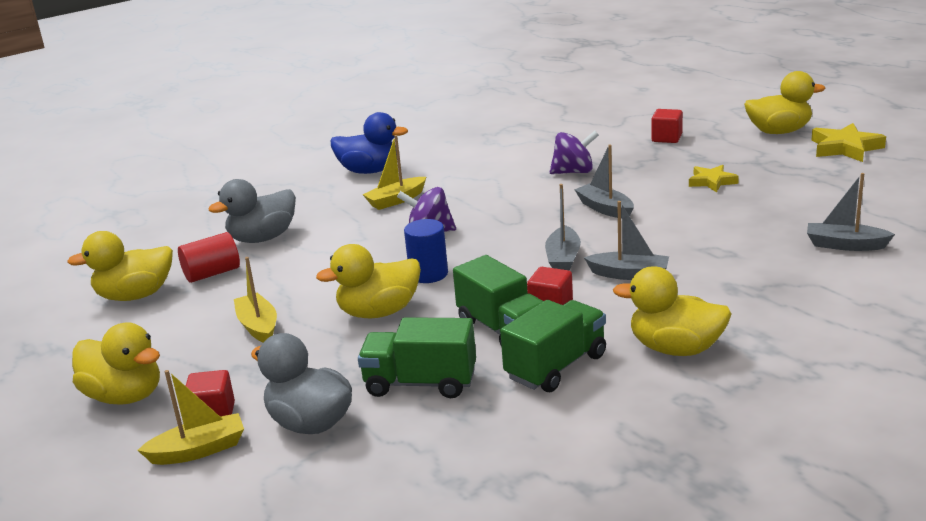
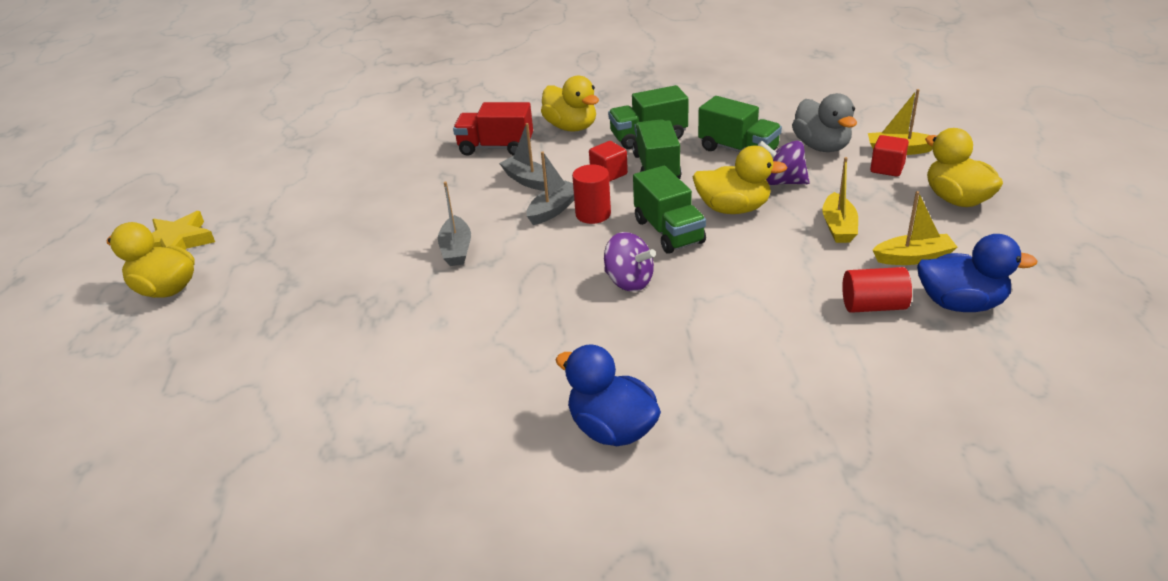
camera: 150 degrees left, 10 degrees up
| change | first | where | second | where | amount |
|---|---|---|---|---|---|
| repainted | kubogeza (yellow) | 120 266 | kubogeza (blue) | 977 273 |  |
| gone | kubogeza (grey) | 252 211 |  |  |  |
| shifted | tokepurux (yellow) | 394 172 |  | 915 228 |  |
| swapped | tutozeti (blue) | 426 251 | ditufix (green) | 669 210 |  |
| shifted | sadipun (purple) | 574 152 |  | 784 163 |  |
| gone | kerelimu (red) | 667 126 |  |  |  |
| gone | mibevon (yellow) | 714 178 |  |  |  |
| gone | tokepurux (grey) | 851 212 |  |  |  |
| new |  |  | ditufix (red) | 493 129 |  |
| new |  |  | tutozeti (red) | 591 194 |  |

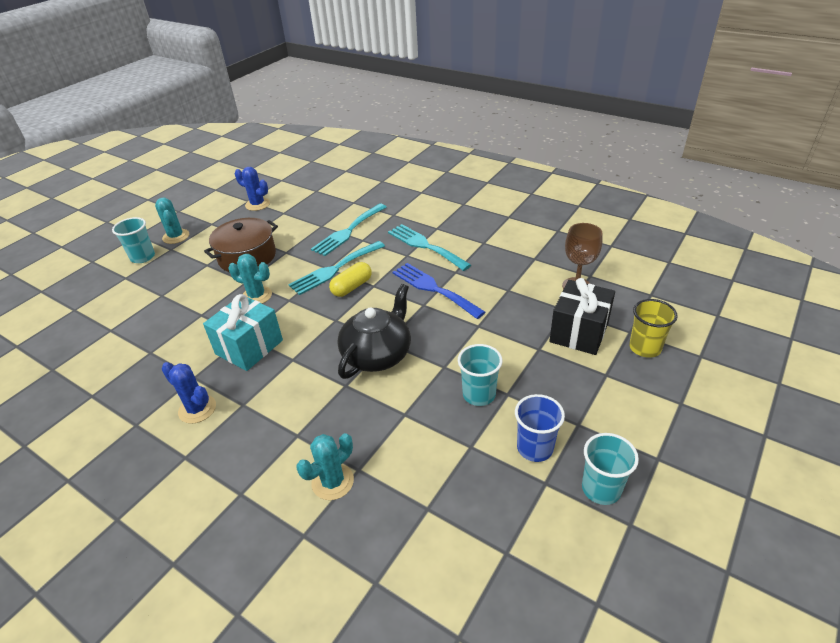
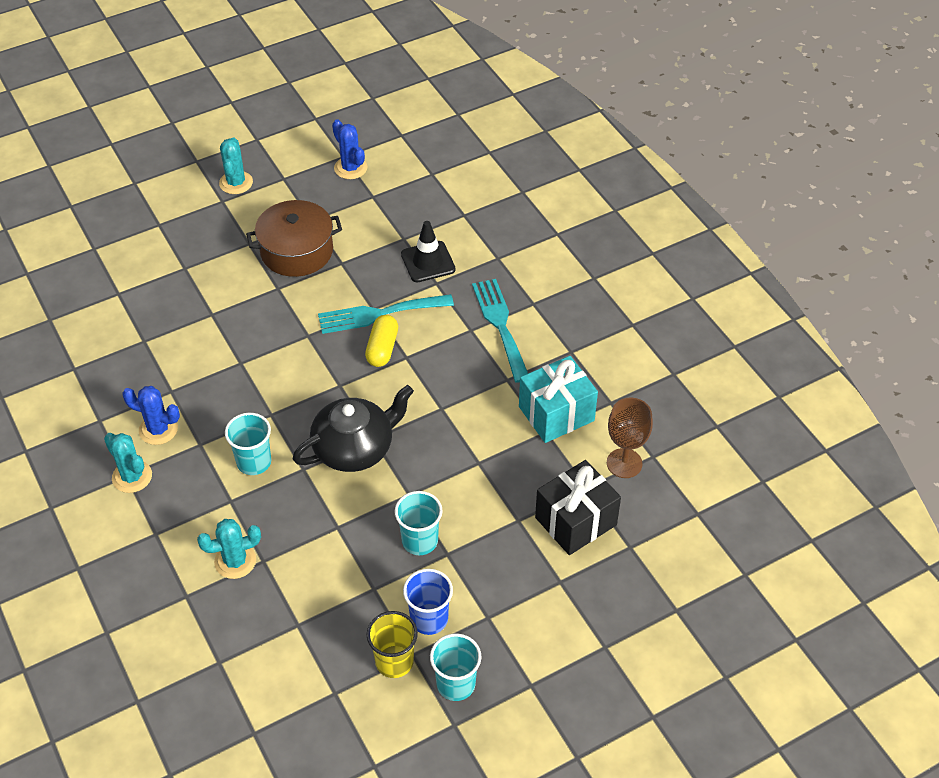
camera: 25 degrees right, 10 degrees up
| change | first | where | second | where | amount |
|---|---|---|---|---|---|
| shifted | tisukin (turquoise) | 133 240 |  | 248 444 |  |
| rotated | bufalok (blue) | 188 393 |  | 151 415 | 45 degrees counterclockwise |
| shifted | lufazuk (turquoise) | 243 332 |  | 558 399 |  |
| shifted | bufalok (turquoise) | 250 279 |  | 128 463 |  |
| swapped | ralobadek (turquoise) | 349 230 | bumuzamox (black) | 428 251 |  |
| rotated | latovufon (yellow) | 350 279 |  | 381 341 | 60 degrees counterclockwise |
| gone | ralobadek (blue) | 439 291 |  |  |  |
| shifted | tisukin (yellow) | 653 328 |  | 392 644 |  |

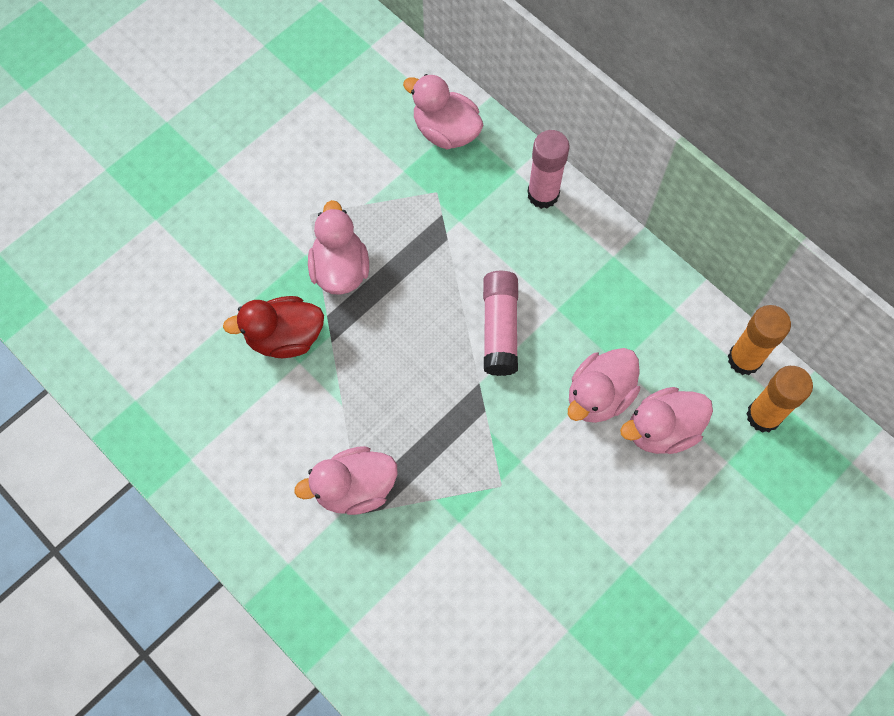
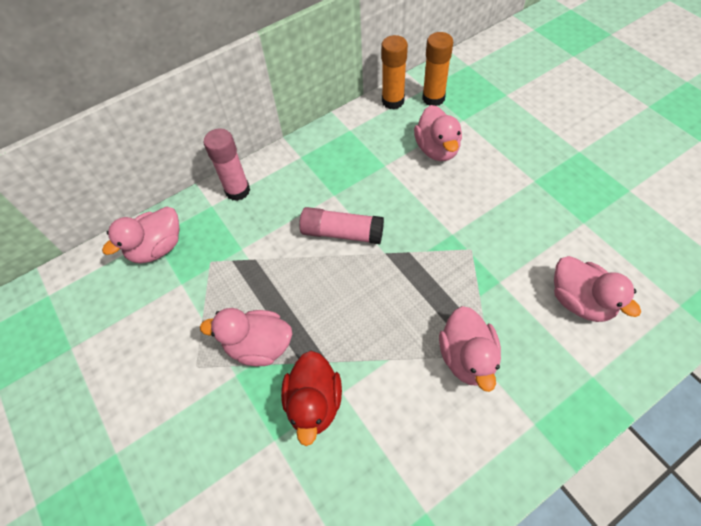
camera: 75 degrees left, 10 degrees down
| change | first | where | second | where | amount |
|---|---|---|---|---|---|
| shifted | kubogeza (pink) | 604 385 |  | 597 289 |  |

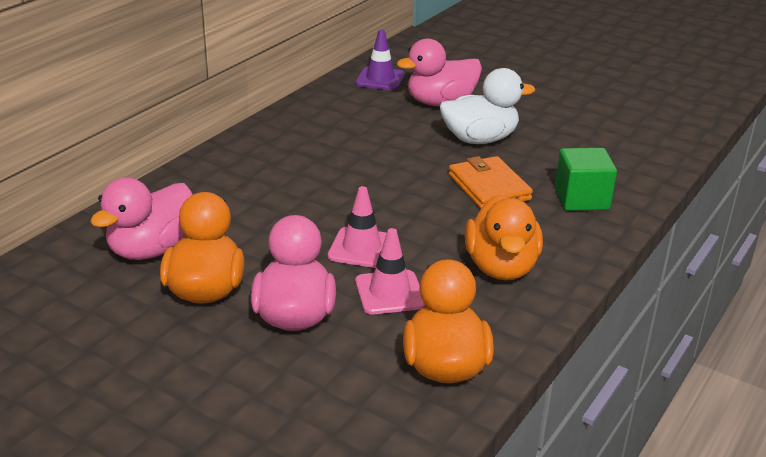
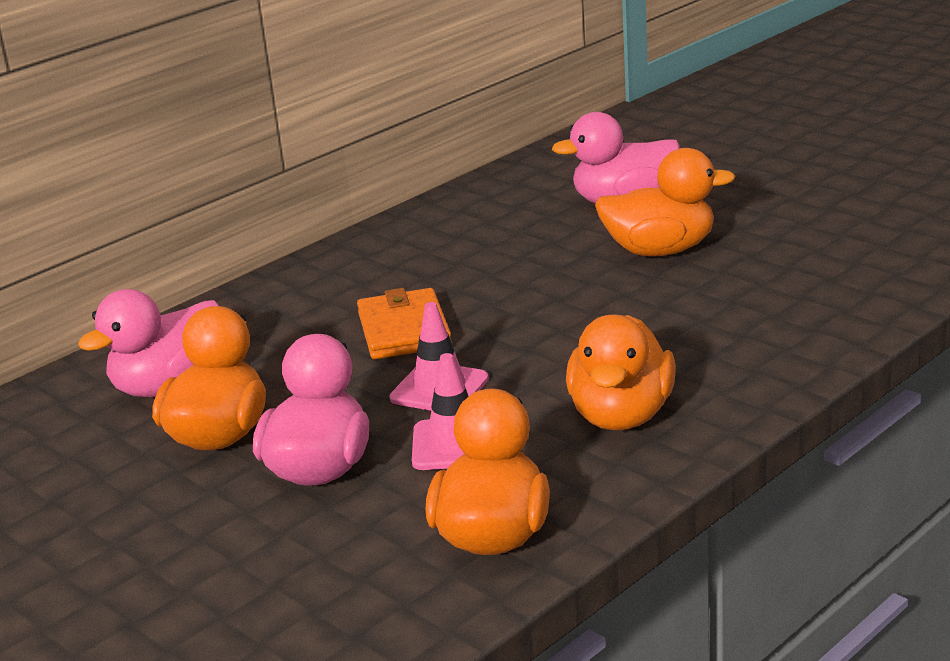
camera: 15 degrees right, 5 degrees down
| change | first | where | second | where | amount |
|---|---|---|---|---|---|
| gone | bumuzamox (purple) | 380 59 |  |  |  |
| repainted | kubogeza (white) | 487 106 | kubogeza (orange) | 665 202 |  |
| shifted | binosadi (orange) | 491 182 |  | 404 323 |  |
| gone | kerelimu (green) | 586 179 |  |  |  |

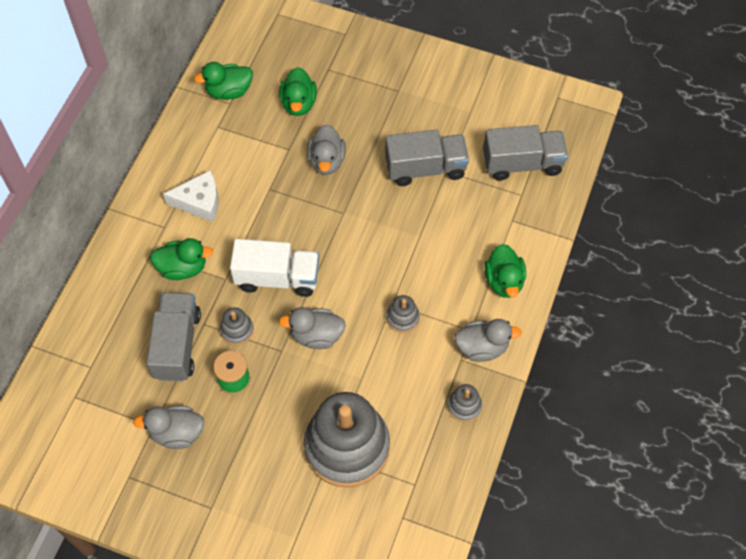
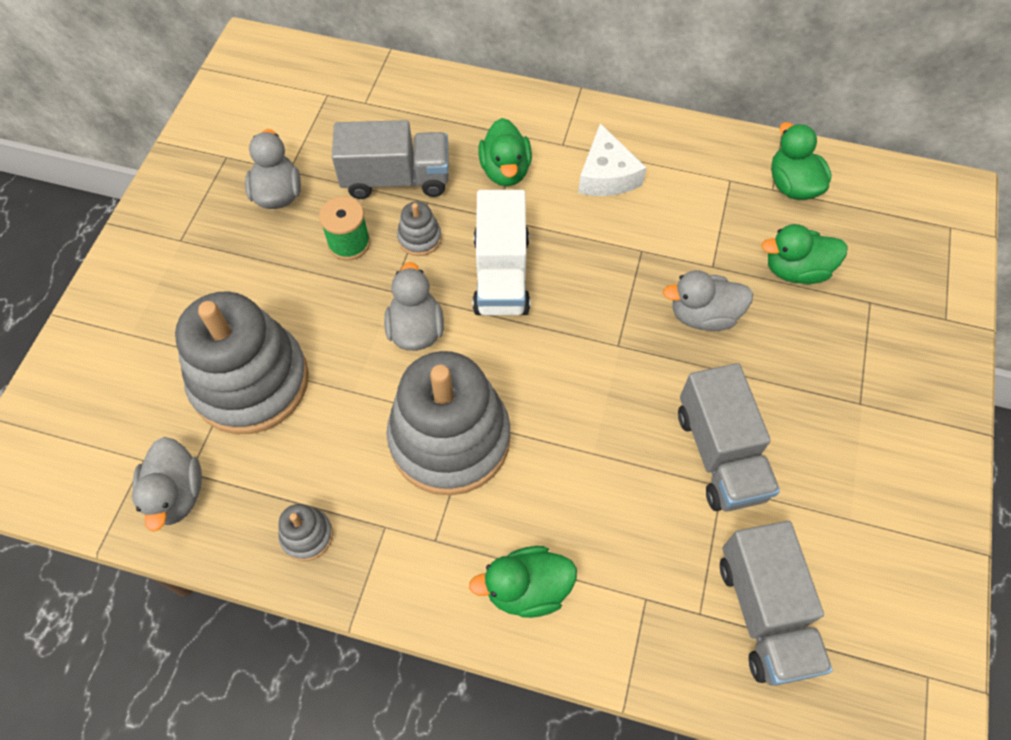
camera: 85 degrees right, 0 degrees up
| change | first | where | second | where | amount |
|---|---|---|---|---|---|
| scaled | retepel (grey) | 403 314 |  | 448 423 | x2.44 |
| shifted | kubogeza (grey) | 488 340 |  | 167 484 |  |

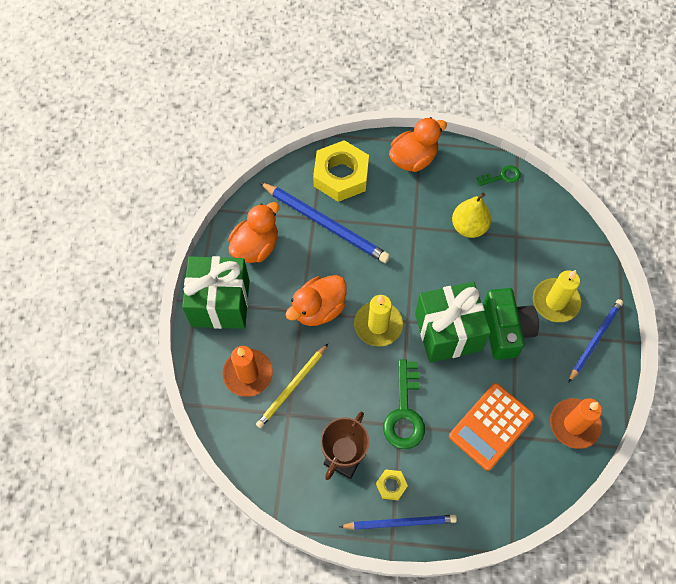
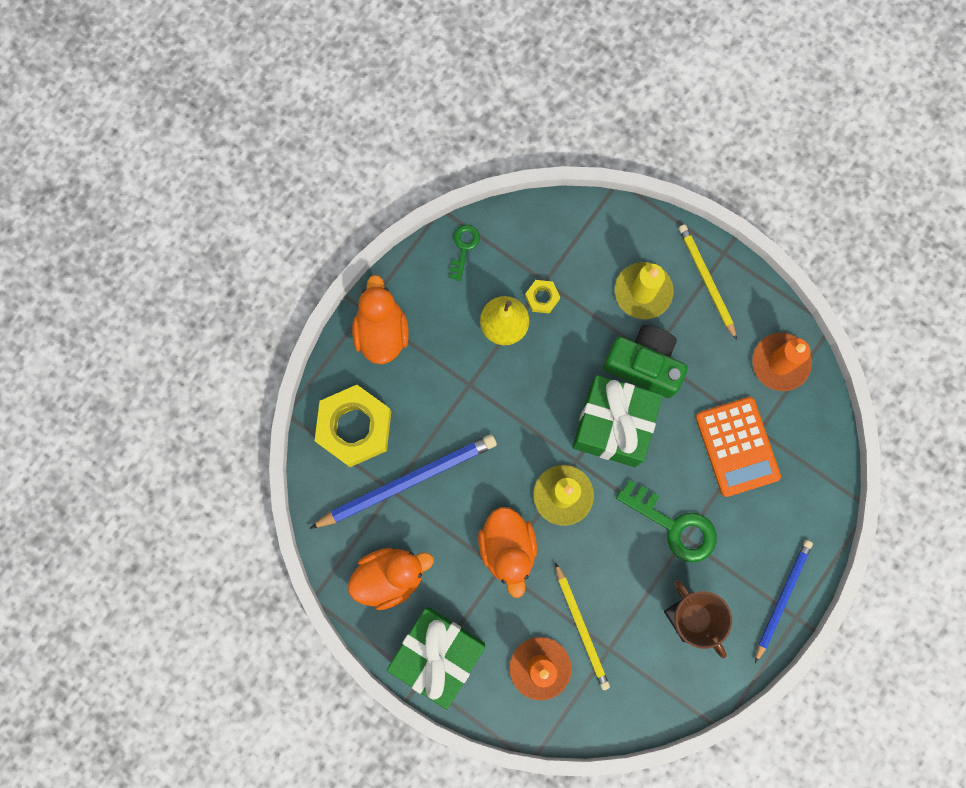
camera: 60 degrees left, 15 degrees up
| change | first | where | second | where | amount |
|---|---|---|---|---|---|
| rotated | kubogeza (orange) | 253 232 |  | 391 579 | 90 degrees clockwise |
| shifted | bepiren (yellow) | 392 484 |  | 542 297 |  |
| repainted | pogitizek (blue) | 595 341 | pogitizek (yellow) | 708 282 |  |

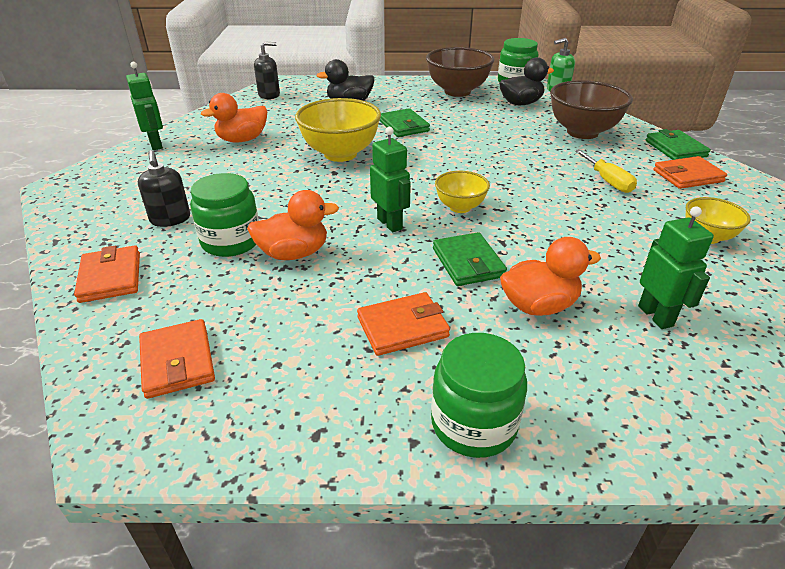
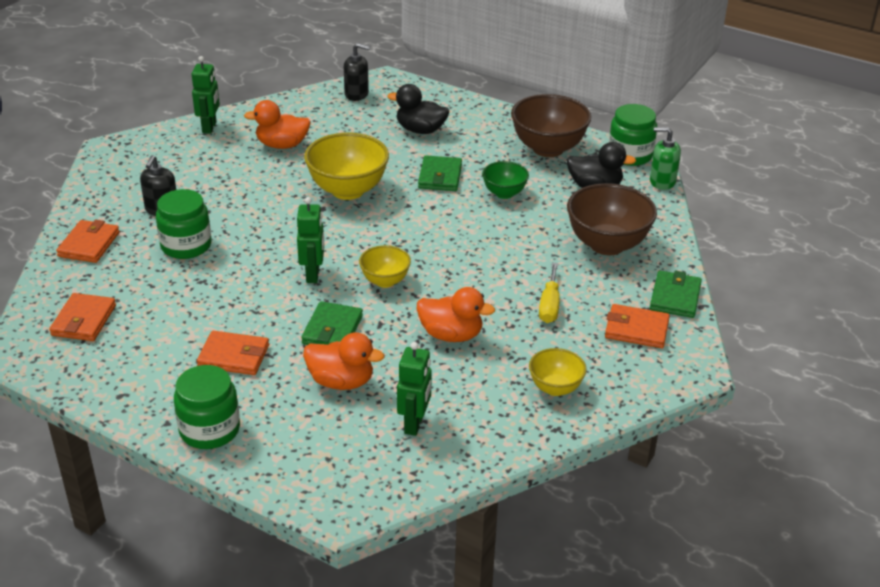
camera: 30 degrees right, 0 degrees up
| change | first | where | second | where | amount |
|---|---|---|---|---|---|
| shifted | kubogeza (orange) | 293 225 |  | 456 314 |  |
| new |  |  | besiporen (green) | 505 180 |  |

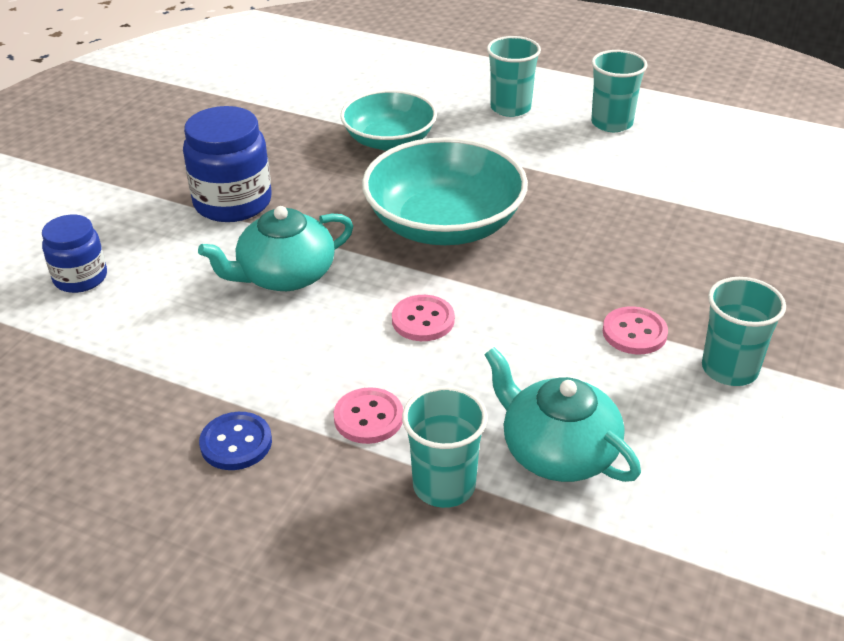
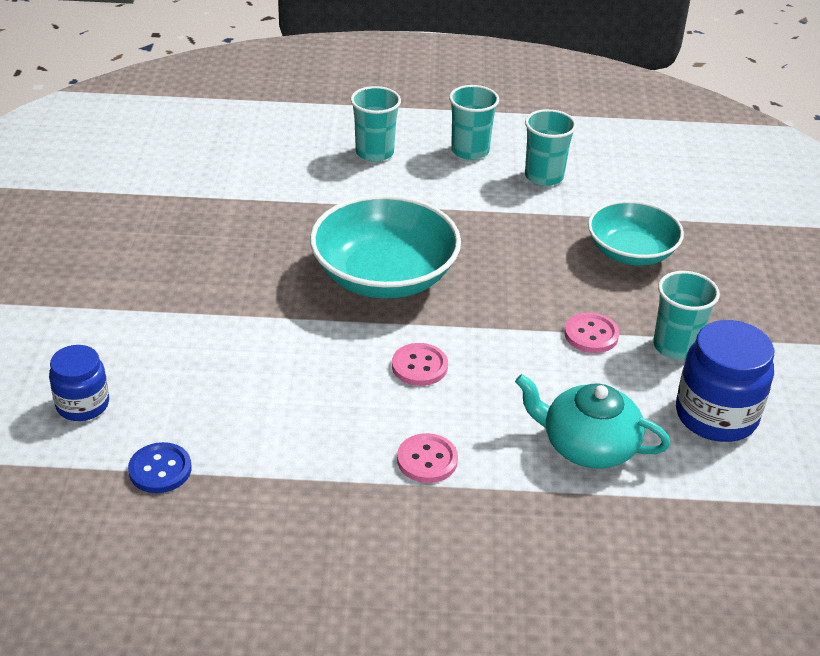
camera: 25 degrees left, 0 degrees up
| change | first | where | second | where | amount |
|---|---|---|---|---|---|
| shifted | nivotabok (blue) | 227 164 |  | 725 381 |  |
| gone | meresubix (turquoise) | 275 248 |  |  |  |
| shifted | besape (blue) | 235 441 |  | 159 467 |  |
| shifted | besiporen (turquoise) | 388 120 |  | 636 233 |  |
| shifted | tisukin (turquoise) | 445 447 |  | 551 147 |  |

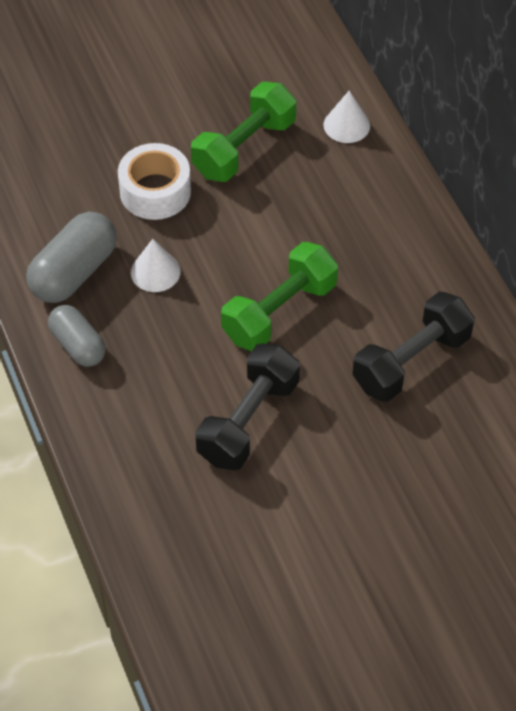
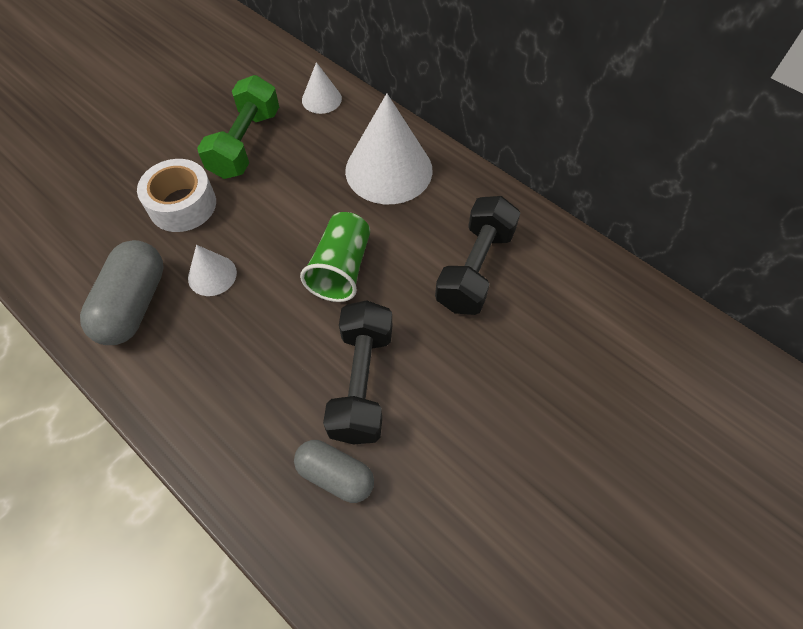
camera: 25 degrees left, 5 degrees up
| change | first | where | second | where | amount |
|---|---|---|---|---|---|
| shifted | latovufon (grey) | 77 336 |  | 334 471 |  |
| swapped | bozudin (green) | 279 296 | tisukin (green) | 335 257 |  |
| new |  |  | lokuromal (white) | 389 148 |  |

